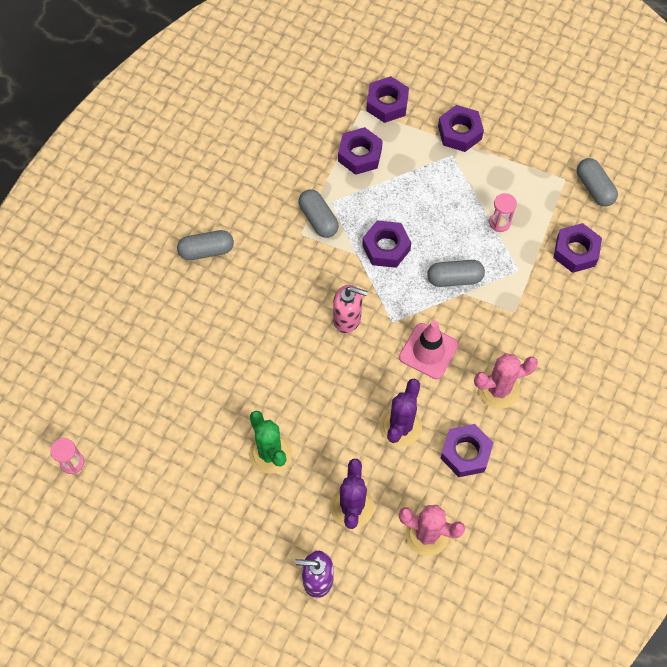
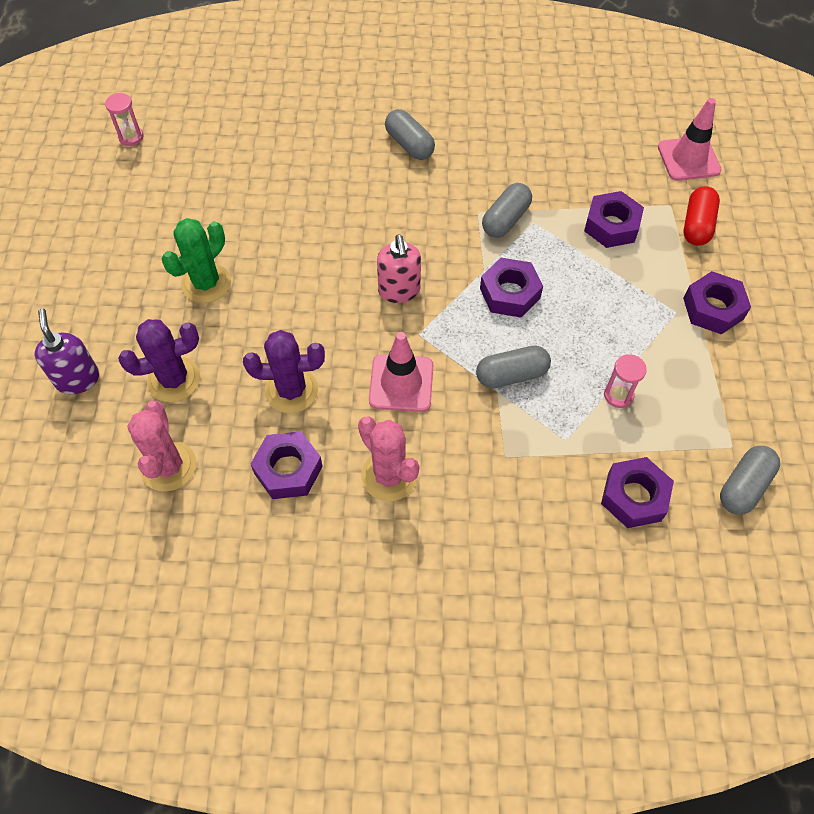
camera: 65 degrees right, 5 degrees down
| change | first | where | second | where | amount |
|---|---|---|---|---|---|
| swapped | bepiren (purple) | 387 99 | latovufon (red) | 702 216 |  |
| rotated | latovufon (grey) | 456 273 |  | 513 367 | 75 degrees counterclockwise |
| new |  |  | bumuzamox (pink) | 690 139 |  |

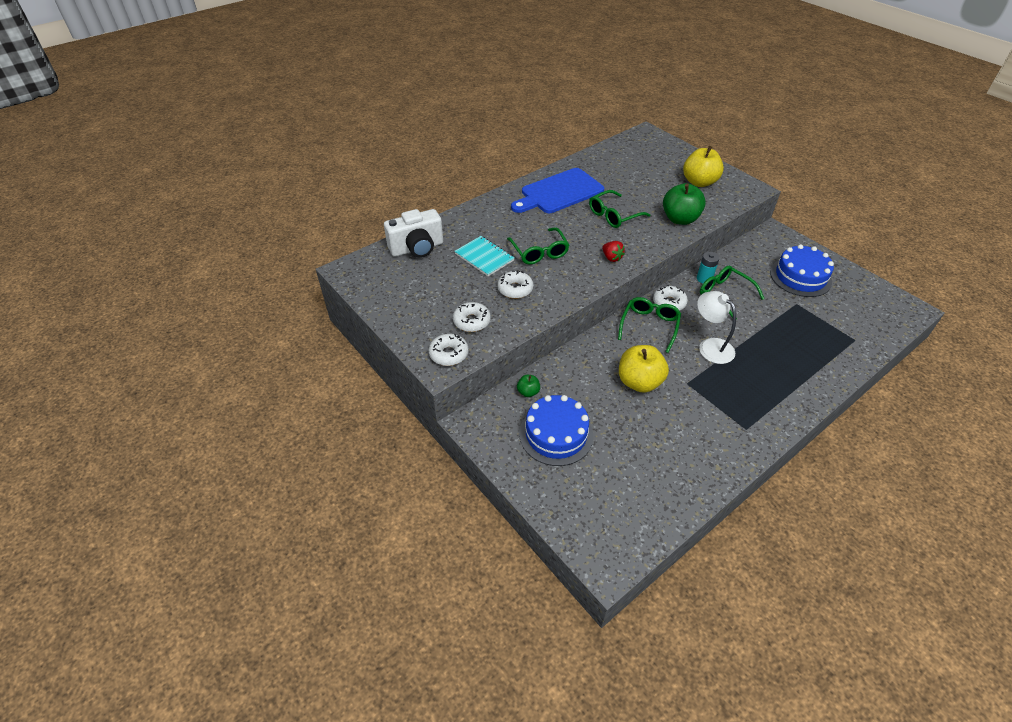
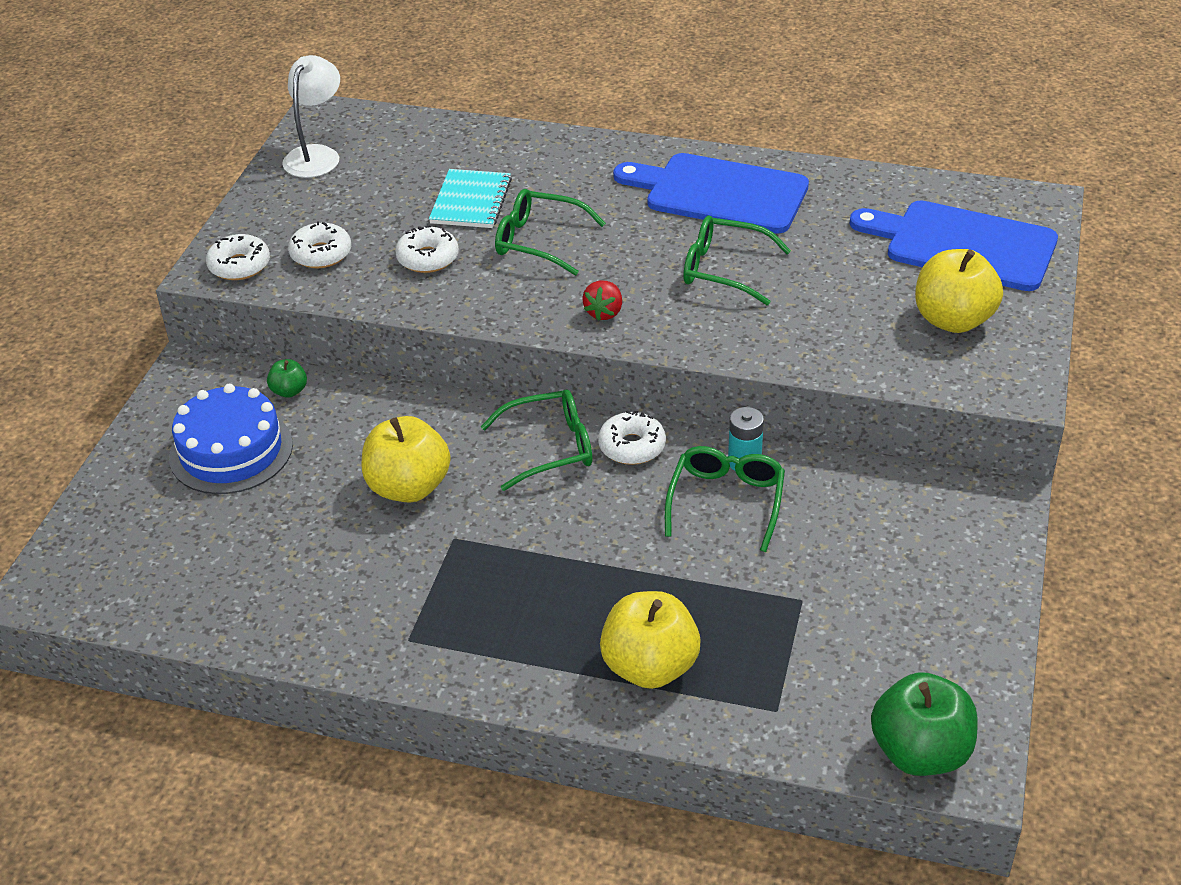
camera: 55 degrees right, 5 degrees down
| change | first | where | second | where | amount |
|---|---|---|---|---|---|
| gone | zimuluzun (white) | 413 233 |  |  |  |
| rotated | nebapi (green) | 538 245 |  | 550 232 | 75 degrees clockwise |
| shifted | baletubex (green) | 684 204 |  | 924 724 |  |
| shifted | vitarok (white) | 716 327 |  | 311 116 |  |
| gone | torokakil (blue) | 802 270 |  |  |  |
| new |  |  | baletubex (yellow) | 650 640 |  |
| new |  |  | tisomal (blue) | 953 245 |  |

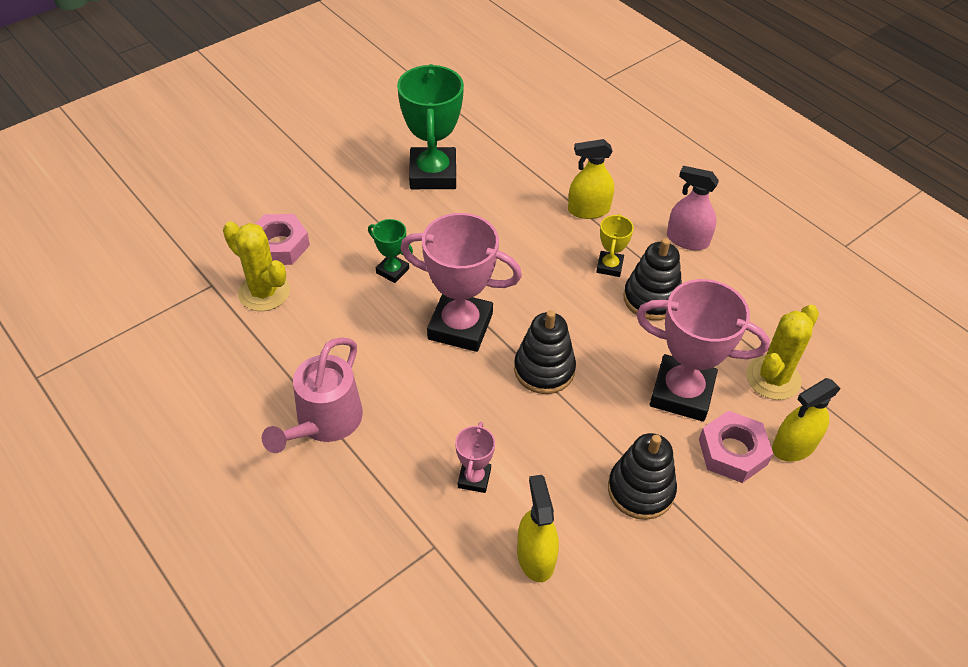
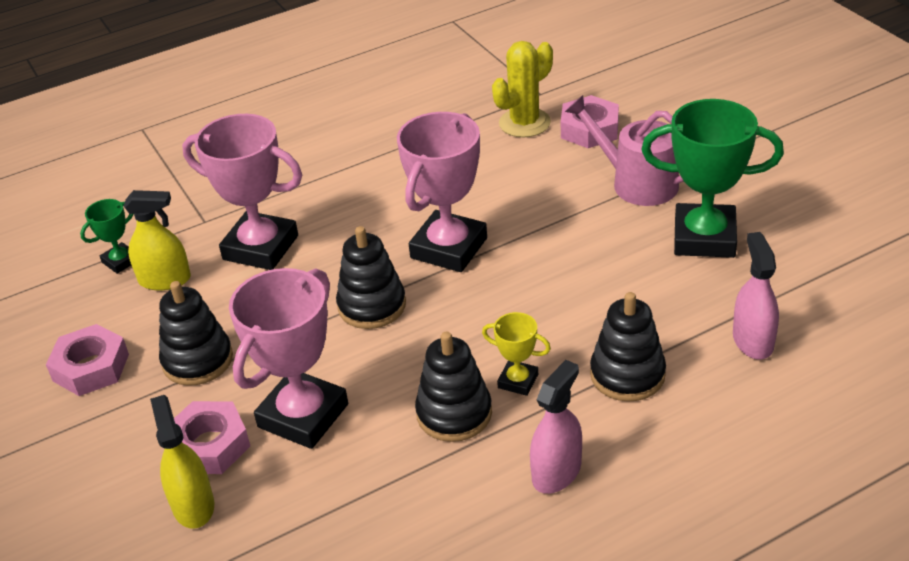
camera: 105 degrees right, 10 degrees down
| change | first | where | second | where | amount |
|---|---|---|---|---|---|
| shifted | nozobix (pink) | 312 395 |  | 624 150 |  |
| shifted | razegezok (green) | 390 251 |  | 107 236 |  |
| scaled | razegezok (pink) | 475 457 |  | 242 192 | x2.08 |
| swapped | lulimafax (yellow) | 591 179 | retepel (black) | 628 347 |  |
| gone | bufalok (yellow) | 782 352 |  |  |  |
| new |  |  | bepiren (pink) | 87 360 |  |
| new |  |  | lulimafax (pink) | 756 295 |  |

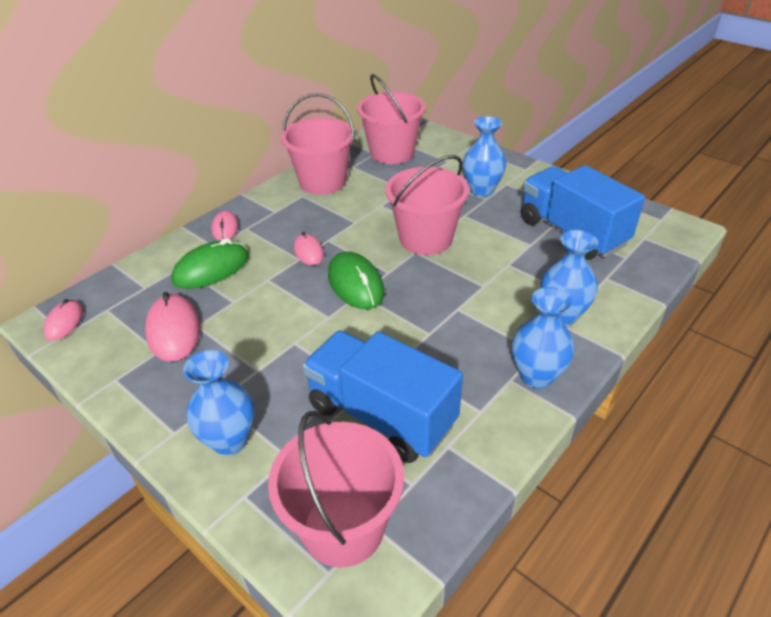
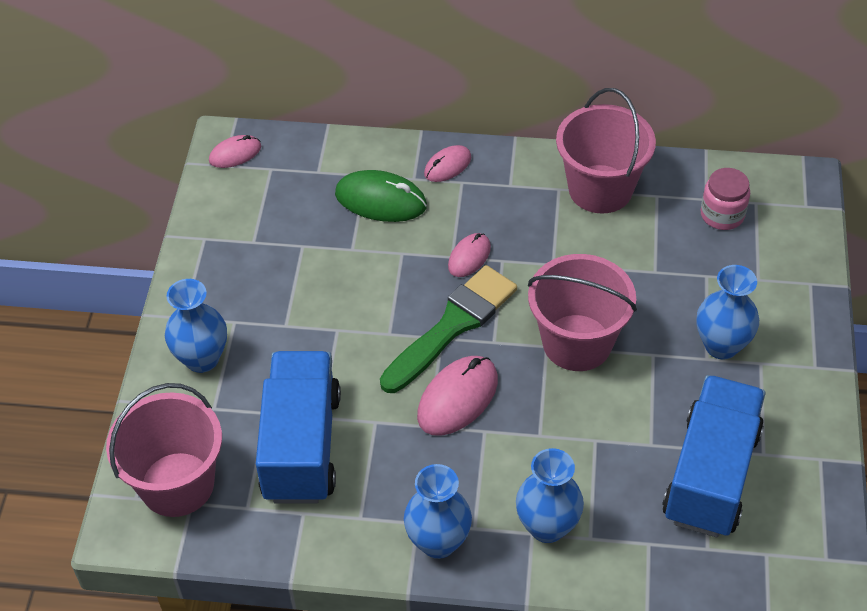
camera: 55 degrees right, 10 degrees up
| change | first | where | second | where | amount |
|---|---|---|---|---|---|
| shifted | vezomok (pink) | 172 327 |  | 457 396 |  |
| swapped | vezomok (green) | 356 280 | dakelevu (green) | 448 329 |  |
| swapped | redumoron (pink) | 391 119 | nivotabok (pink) | 725 199 |  |

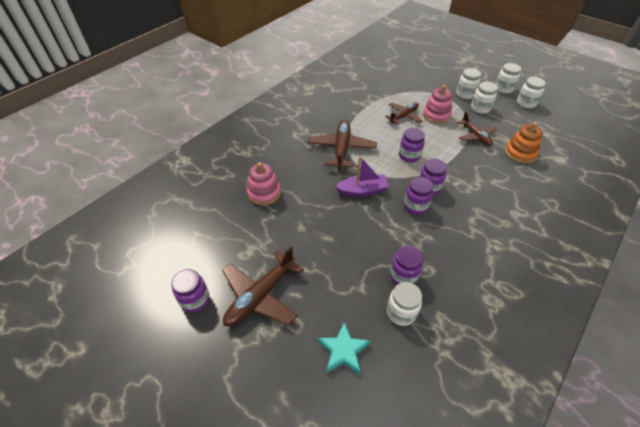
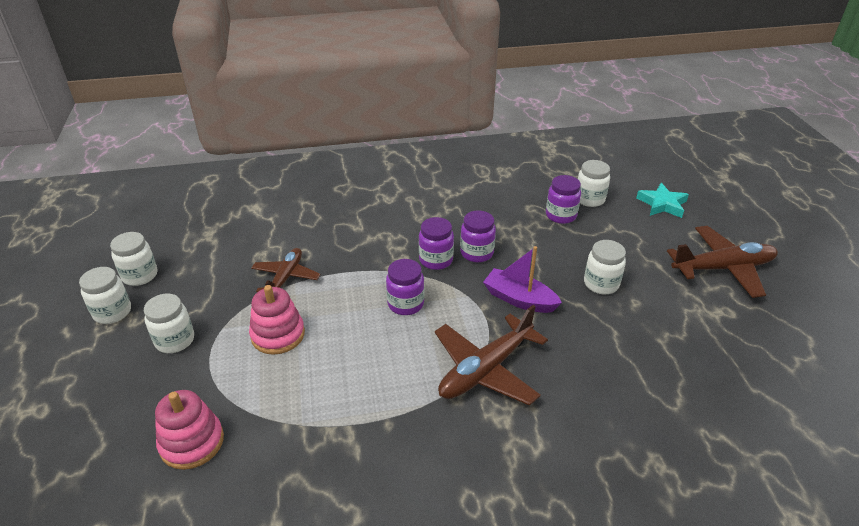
camera: 140 degrees left, 10 degrees down
| change | first | where | second | where | amount |
|---|---|---|---|---|---|
| gone | nivotabok (purple) | 190 290 |  |  |  |
| shifted | retepel (pink) | 264 183 |  | 189 430 |  |
| gone | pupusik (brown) | 404 114 |  |  |  |
| shifted | nivotabok (white) | 484 98 |  | 605 267 |  |
| gone | retepel (orange) | 524 142 |  |  |  |

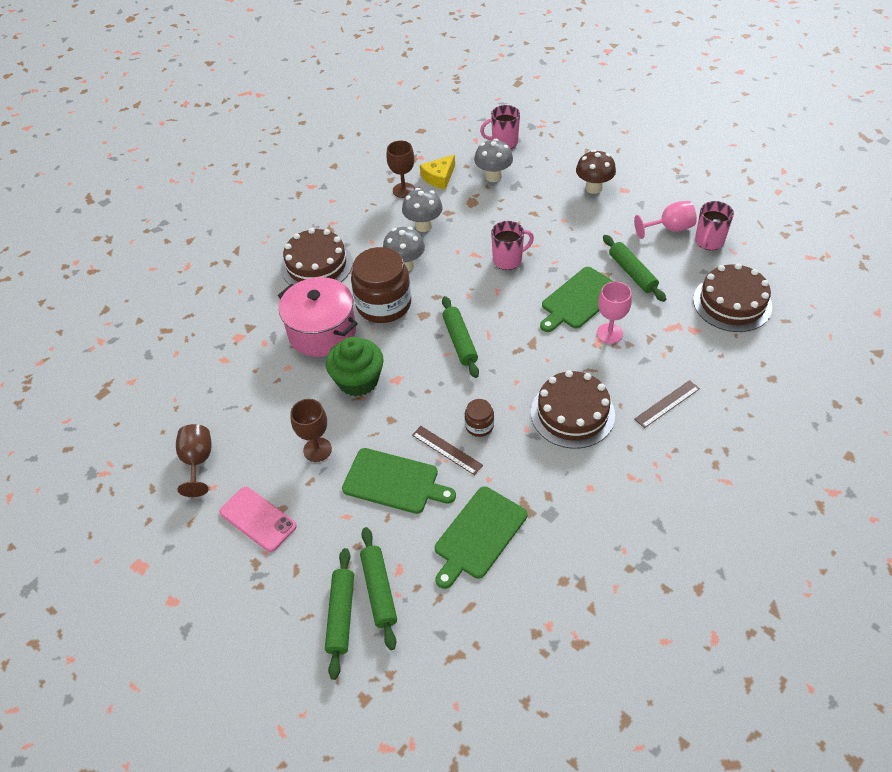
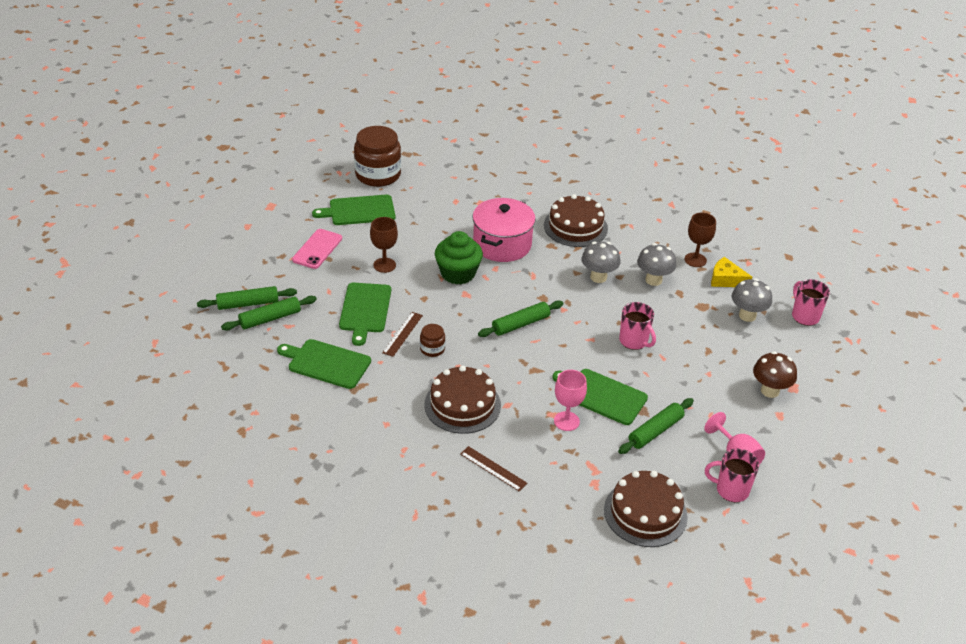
camera: 70 degrees right, 10 degrees down
| change | first | where | second | where | amount |
|---|---|---|---|---|---|
| swapped | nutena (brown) | 194 460 | tisomal (green) | 353 210 |  |
| shifted | nivotabok (brown) | 381 285 |  | 377 156 |  |

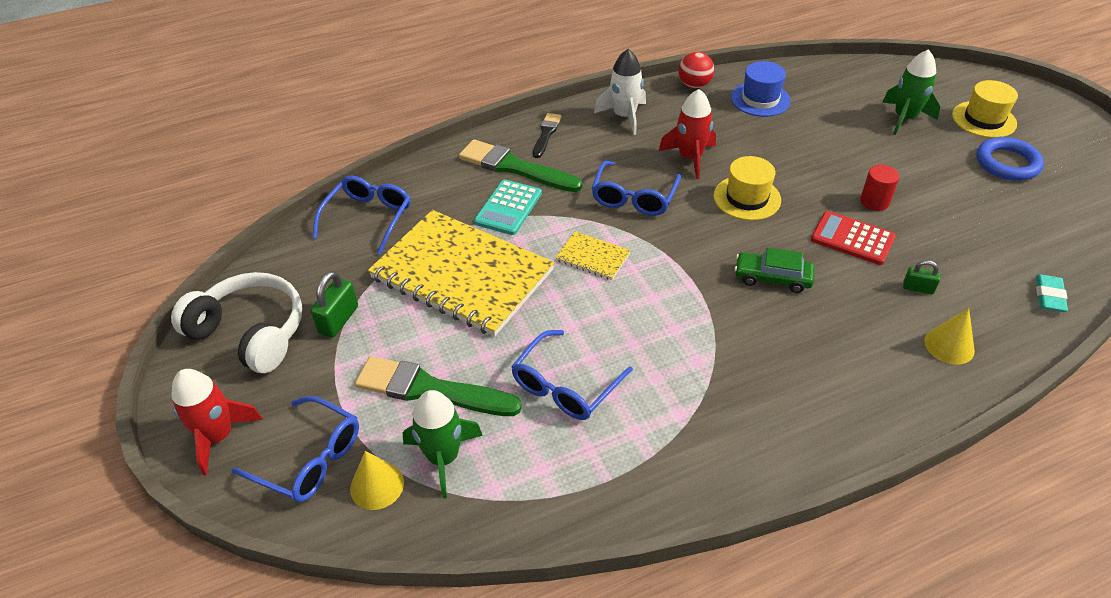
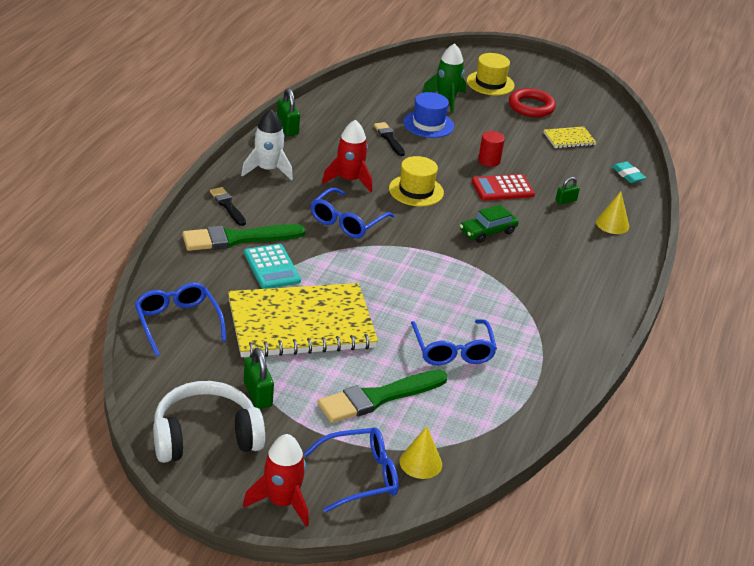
camera: 50 degrees left, 10 degrees down
| change | first | where | second | where | amount |
|---|---|---|---|---|---|
| gone | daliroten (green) | 443 444 |  |  |  |
| shifted | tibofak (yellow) | 593 255 |  | 570 137 |  |
| rotated | nebapi (blue) | 636 188 |  | 352 213 | 60 degrees clockwise |
| swapped | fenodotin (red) | 696 70 | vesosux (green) | 288 112 |  |
| shifted | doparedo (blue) | 761 89 |  | 428 115 |  |
| repainted | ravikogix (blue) | 1010 159 | ravikogix (red) | 532 102 |  |
| new |  |  | dakelevu (black) | 389 139 |  |

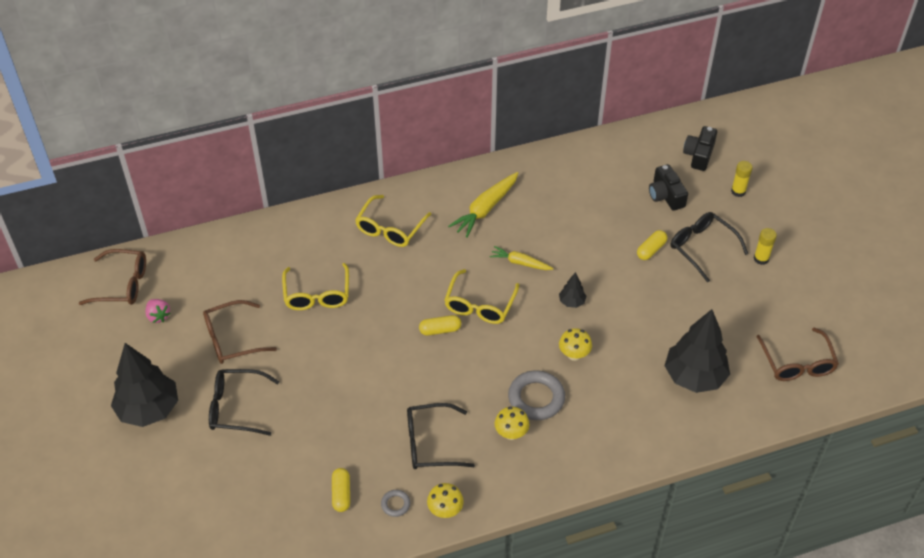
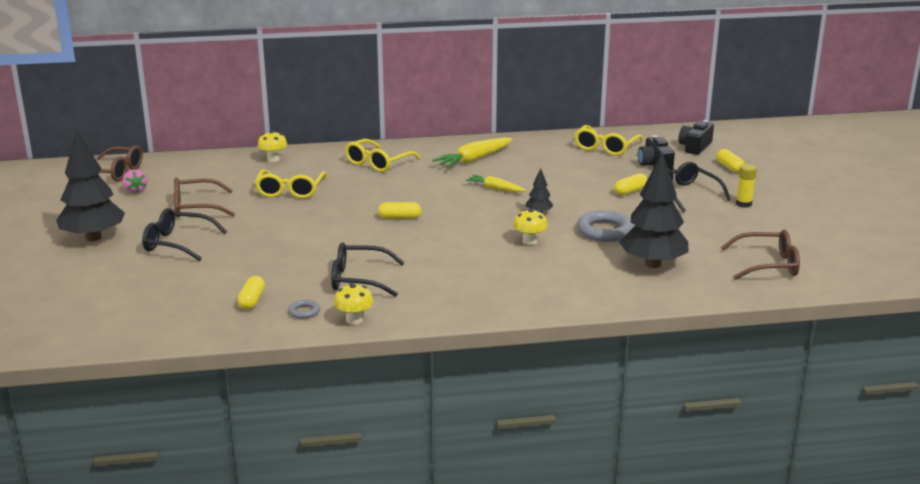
camera: 10 degrees right, 25 degrees down
| change | first | where | second | where | amount |
|---|---|---|---|---|---|
| shifted | nebapi (yellow) | 481 296 |  | 608 140 |  |
| shifted | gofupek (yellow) | 512 423 |  | 272 146 |  |
| shifted | ravikogix (grey) | 536 395 |  | 605 226 |  |
| swapped | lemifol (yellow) | 742 179 | latovufon (yellow) | 730 161 |  |
| rotated | nebapi (brown) | 797 354 |  | 760 255 | 90 degrees counterclockwise |

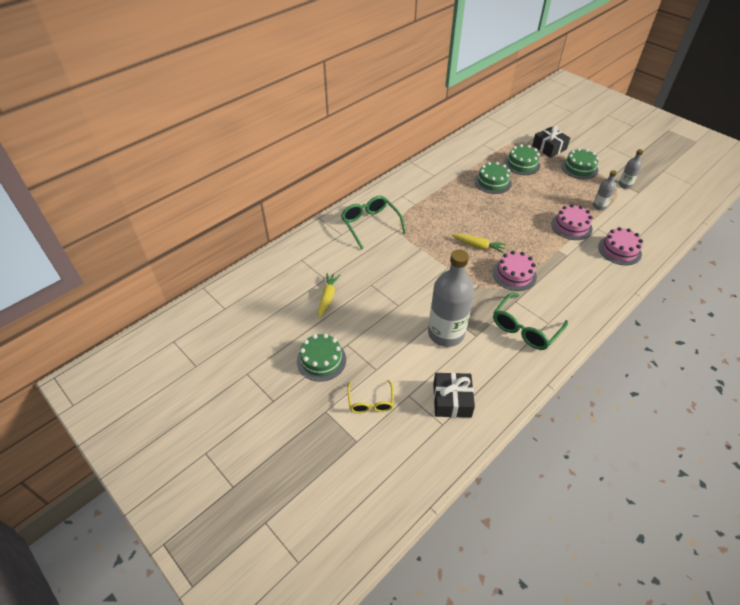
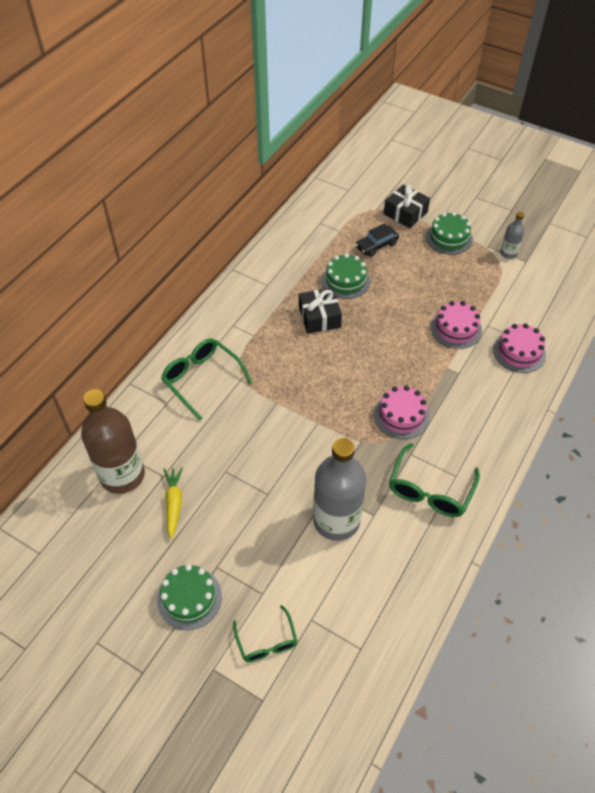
camera: 15 degrees left, 5 degrees up
| change | first | where | second | where | amount |
|---|---|---|---|---|---|
| repainted | nebapi (yellow) | 370 396 | nebapi (green) | 265 633 |  |
| shifted | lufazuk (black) | 454 395 |  | 320 311 |  |
| gone | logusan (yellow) | 478 243 |  |  |  |
| swapped | torokakil (green) | 522 159 | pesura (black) | 377 240 |  |
| gone | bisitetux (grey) | 605 190 |  |  |  |
| new |  |  | bisitetux (brown) | 113 441 |  |

